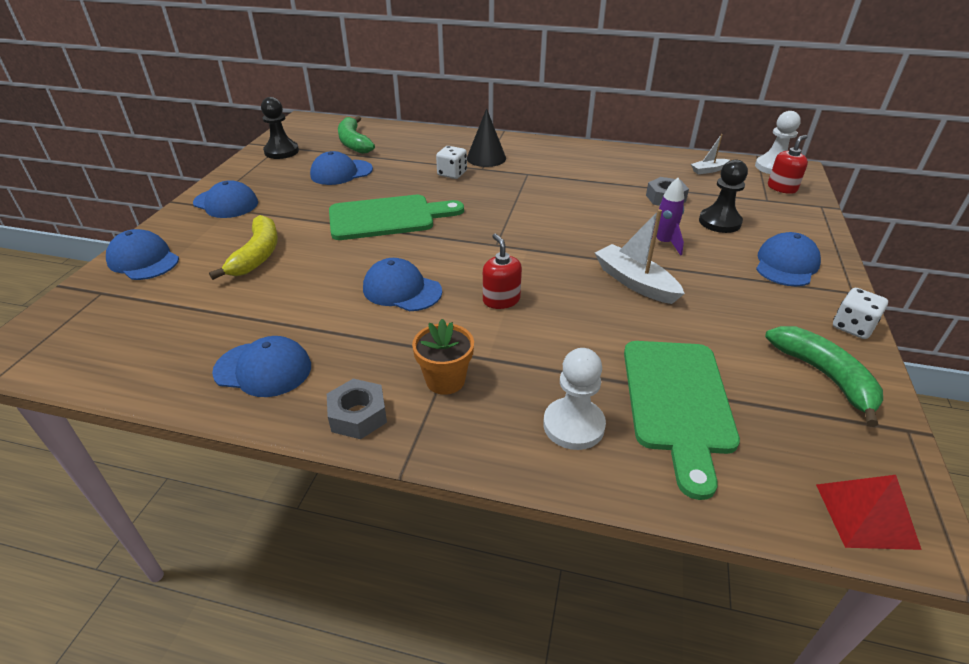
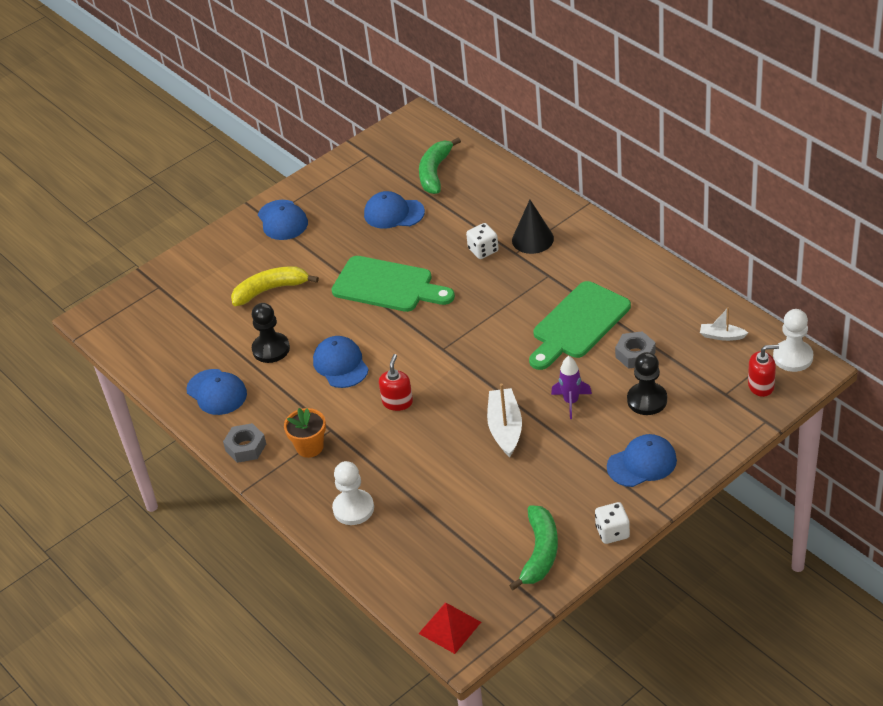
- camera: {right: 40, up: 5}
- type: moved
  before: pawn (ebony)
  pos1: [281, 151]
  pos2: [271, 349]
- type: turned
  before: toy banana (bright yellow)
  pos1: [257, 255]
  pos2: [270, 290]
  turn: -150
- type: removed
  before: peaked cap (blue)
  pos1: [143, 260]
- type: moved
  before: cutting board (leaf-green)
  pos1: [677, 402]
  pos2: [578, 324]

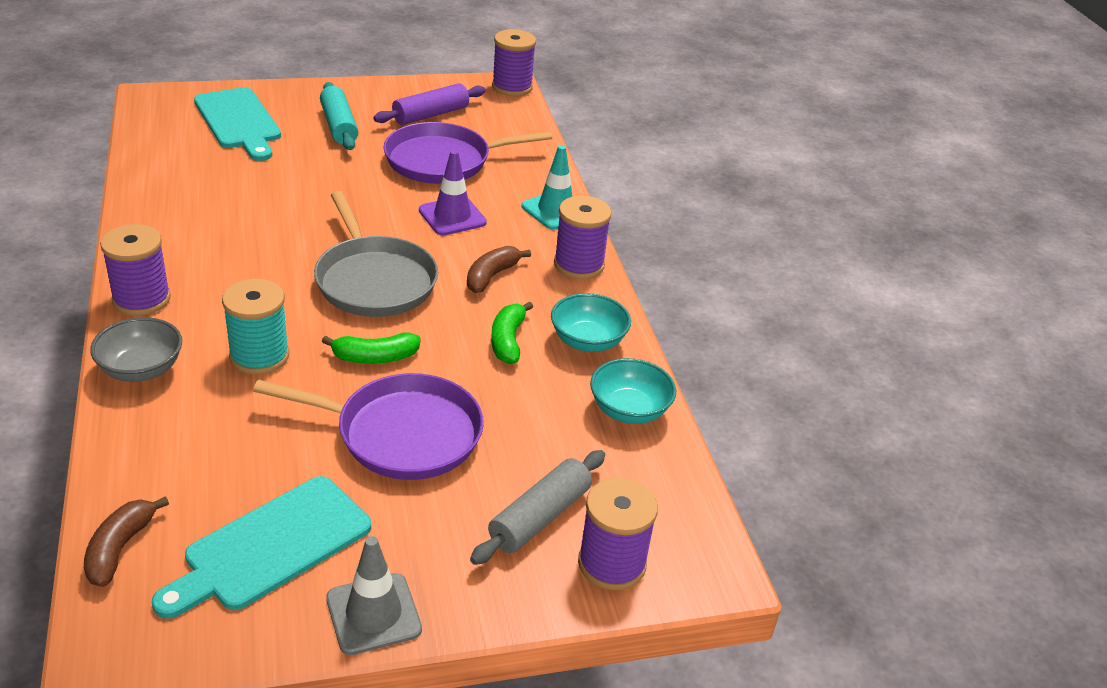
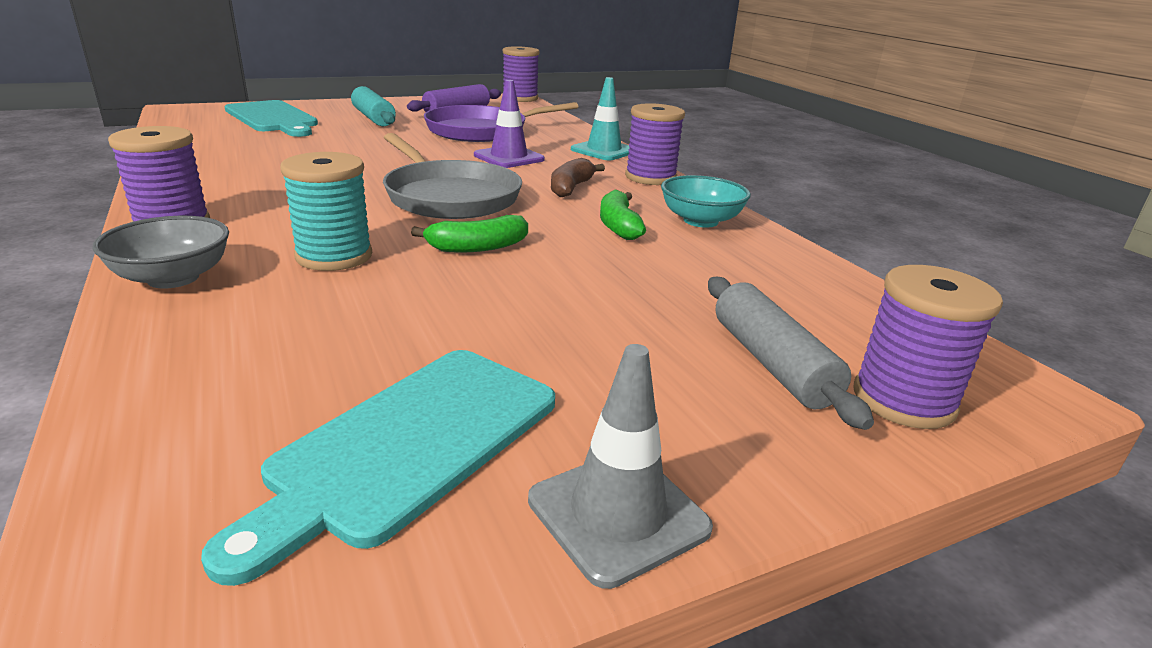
- camera: {right: -10, up: -10}
- type: removed
  before: deep dish (aqua)
  pos1: [629, 410]
- type: removed
  before: pan (purple)
  pos1: [402, 434]
- type: turned
  before: pastry roller (grey)
  pos1: [539, 517]
  pos2: [771, 363]
  turn: -45
- type: removed
  before: toy banana (dark brown)
  pos1: [119, 549]

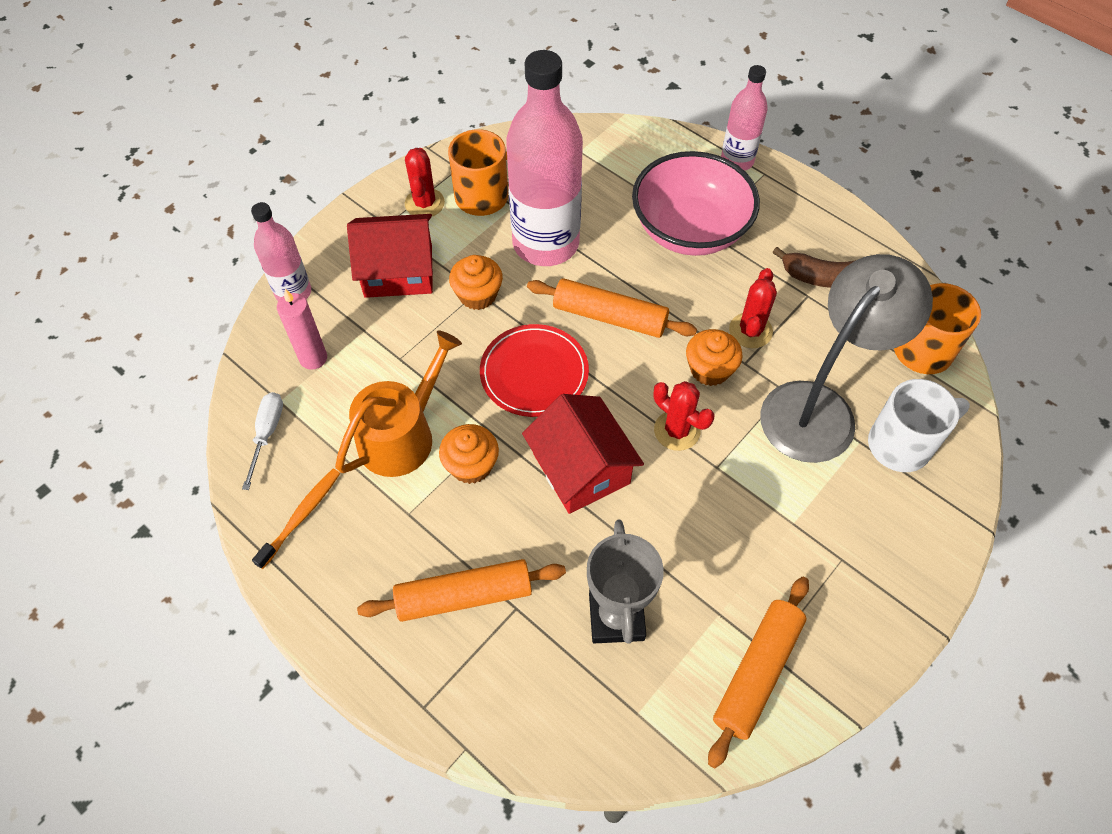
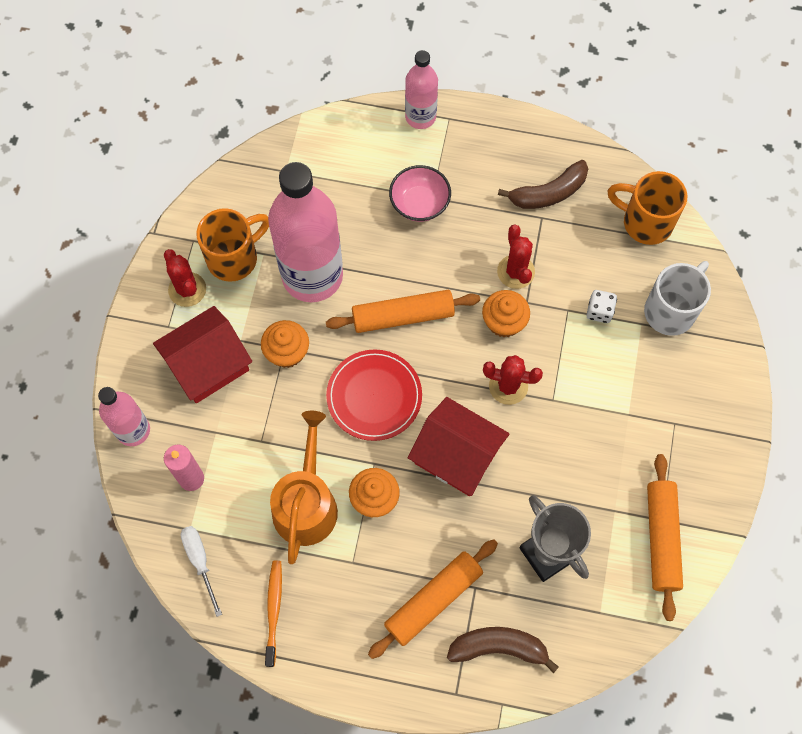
- camera: {right: -30, up: 10}
- type: resized
  before: deep dish (rose-pink)
  pos1: [689, 230]
  pos2: [419, 203]
  scale: 0.55
- type: replaced
  before: reading lamp (grey)
  after: die (white)
  pos1: [819, 408]
  pos2: [599, 311]
- type: added
  after: toy banana (dark brown)
  pos2: [499, 647]

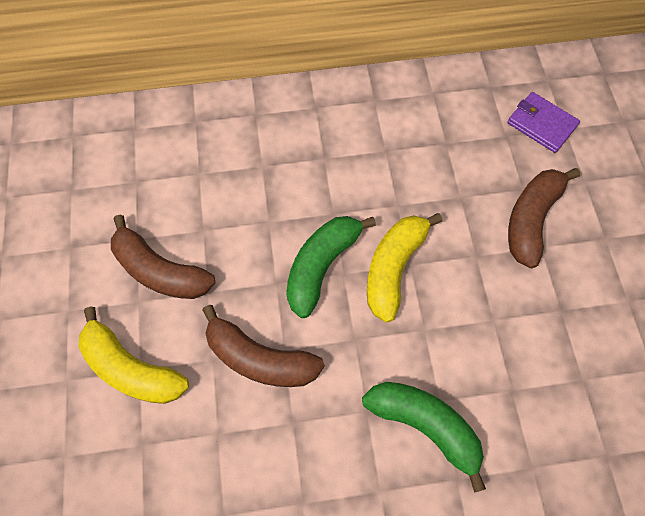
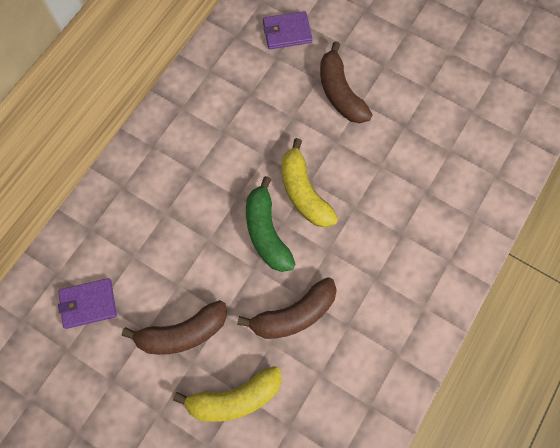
- camera: {right: -50, up: 5}
- type: removed
  before: toy banana (leaf-green)
  pos1: [424, 425]
- type: added
  after: wallet (purple)
  pos2: [88, 304]

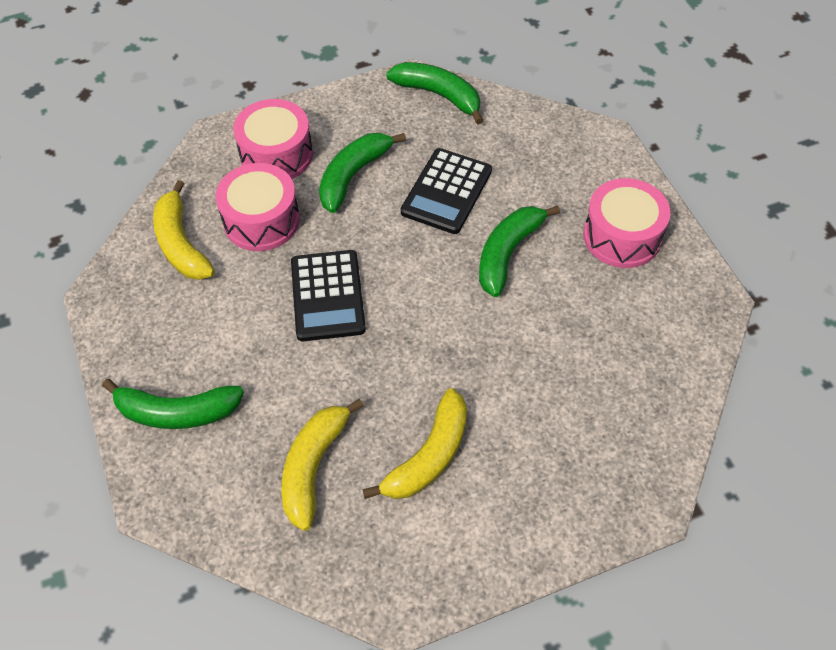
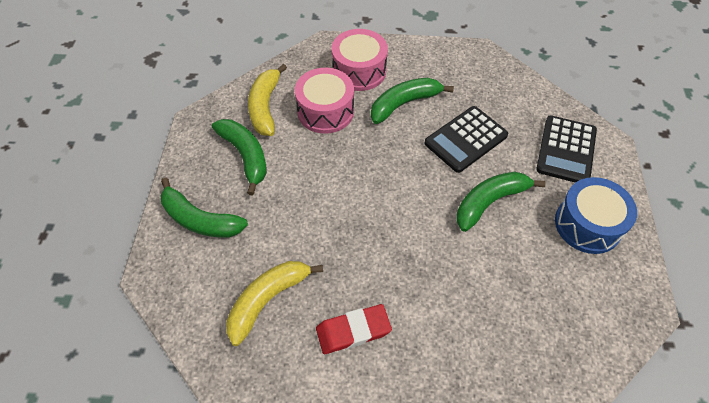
- camera: {right: 25, up: 0}
- type: moved
  before: toy banana (leaf-green)
  pos1: [439, 95]
  pos2: [245, 156]
- type: recoloured
  before: toy drum (rose-pink)
  after: toy drum (blue)
  pos1: [622, 236]
  pos2: [587, 224]
- type: moved
  before: calculator (ebony)
  pos1: [327, 296]
  pos2: [566, 150]
- type: replaced
  before: toy banana (bright yellow)
  after: gum eraser (scarlet)
  pos1: [429, 456]
  pos2: [353, 331]

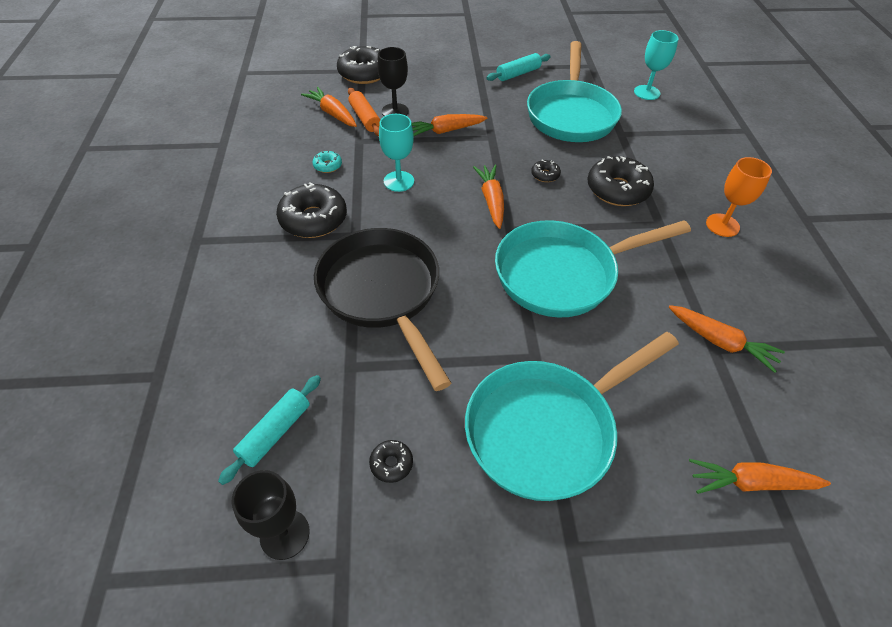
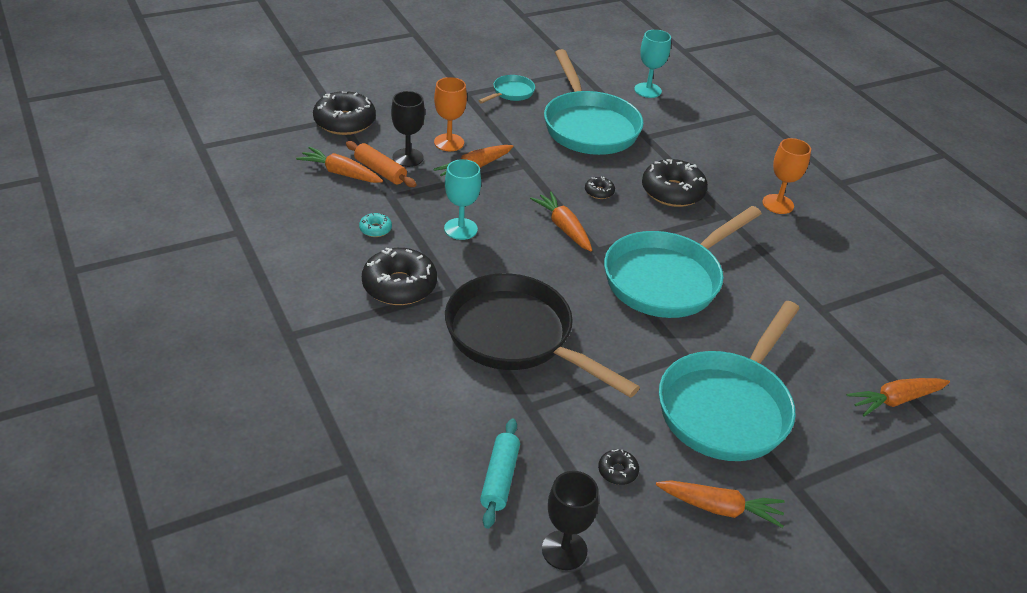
- camera: {right: -25, up: -10}
- type: replaced
  before: pastry roller (aqua)
  after: pan (aqua)
  pos1: [518, 74]
  pos2: [511, 93]
- type: moved
  before: carrot (orange)
  pos1: [721, 342]
  pos2: [720, 508]
- type: added
  after: goblet (orange)
  pos2: [449, 142]

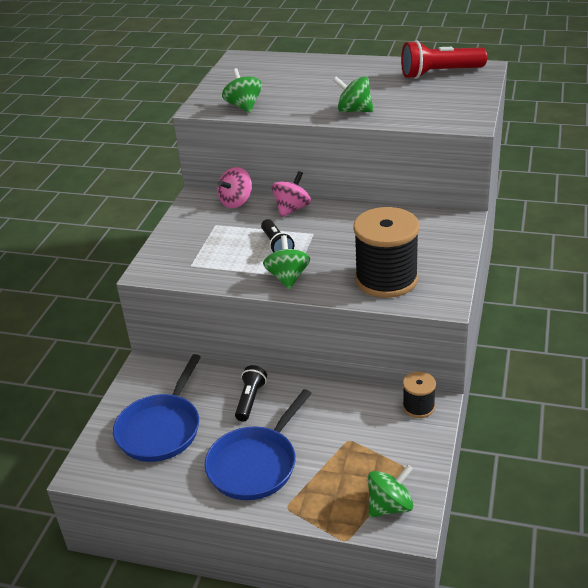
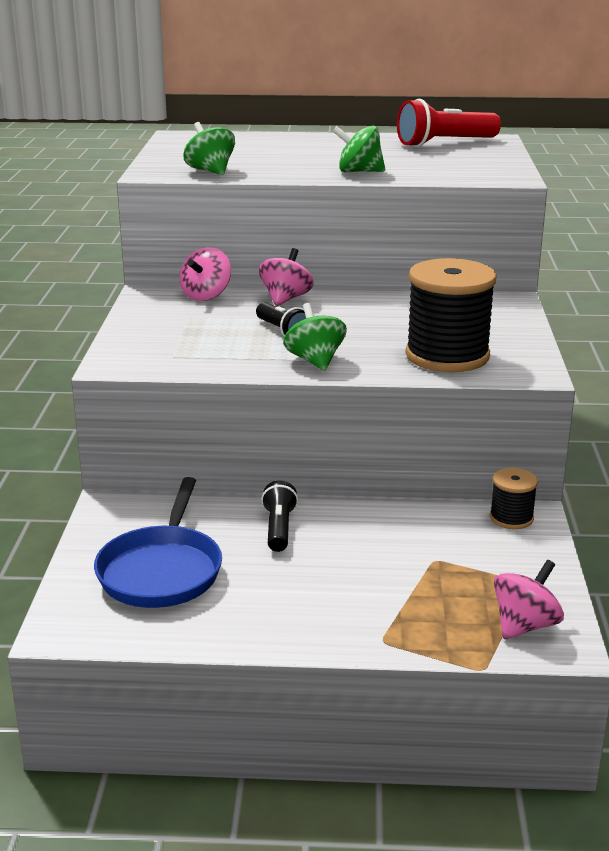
- camera: {right: -15, up: -10}
- type: removed
  before: pan (blue)
  pos1: [255, 464]
- type: recoloured
  before: whirligig (leaf-green)
  after: whirligig (rose-pink)
  pos1: [390, 506]
  pos2: [525, 625]

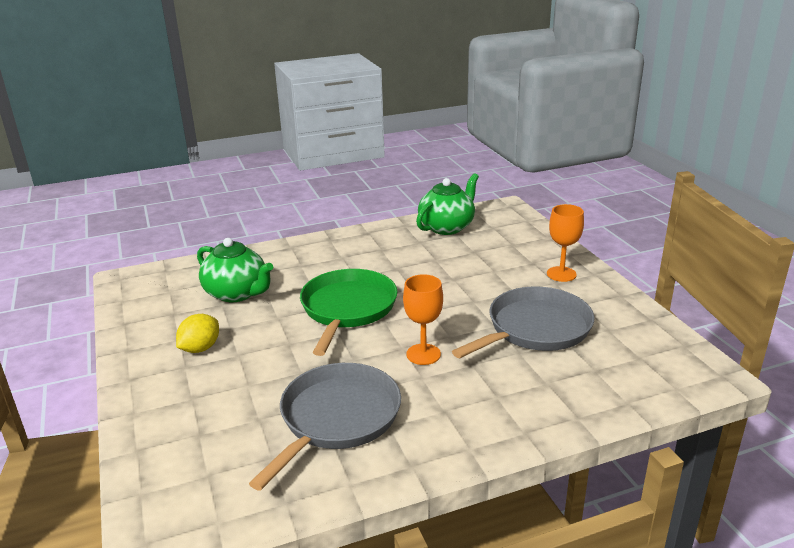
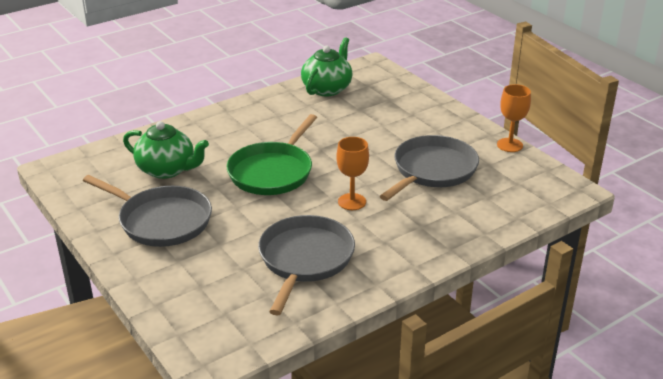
- camera: {right: -15, up: 5}
- type: moved
  before: goblet (orange)
  pos1: [561, 274]
  pos2: [509, 145]
- type: turned
  before: pan (leaf-green)
  pos1: [348, 308]
  pos2: [272, 172]
  turn: -150
- type: replaced
  before: toy lemon (bright yellow)
  after: pan (grey)
  pos1: [200, 348]
  pos2: [161, 221]

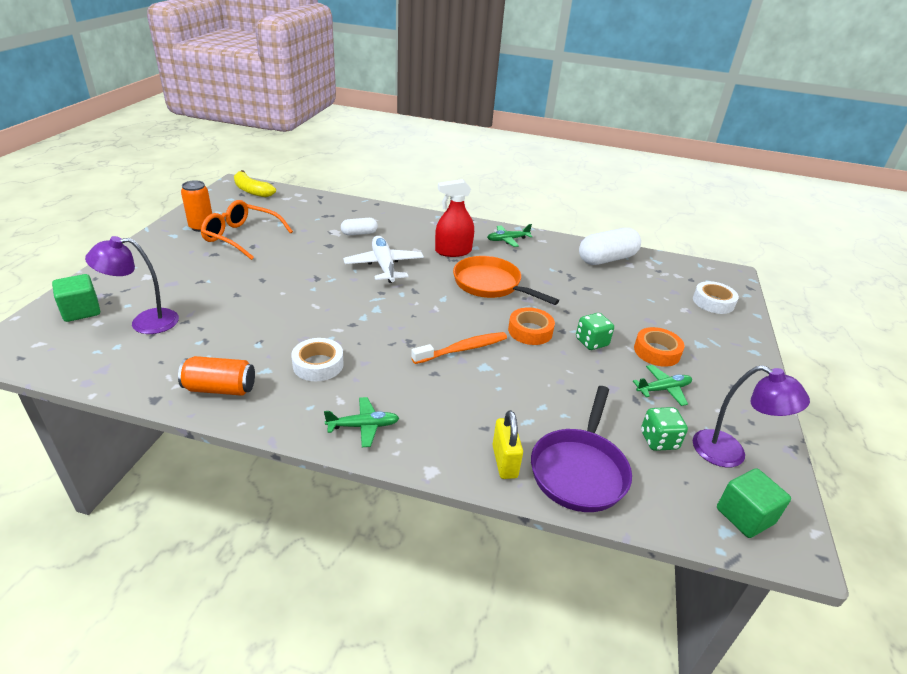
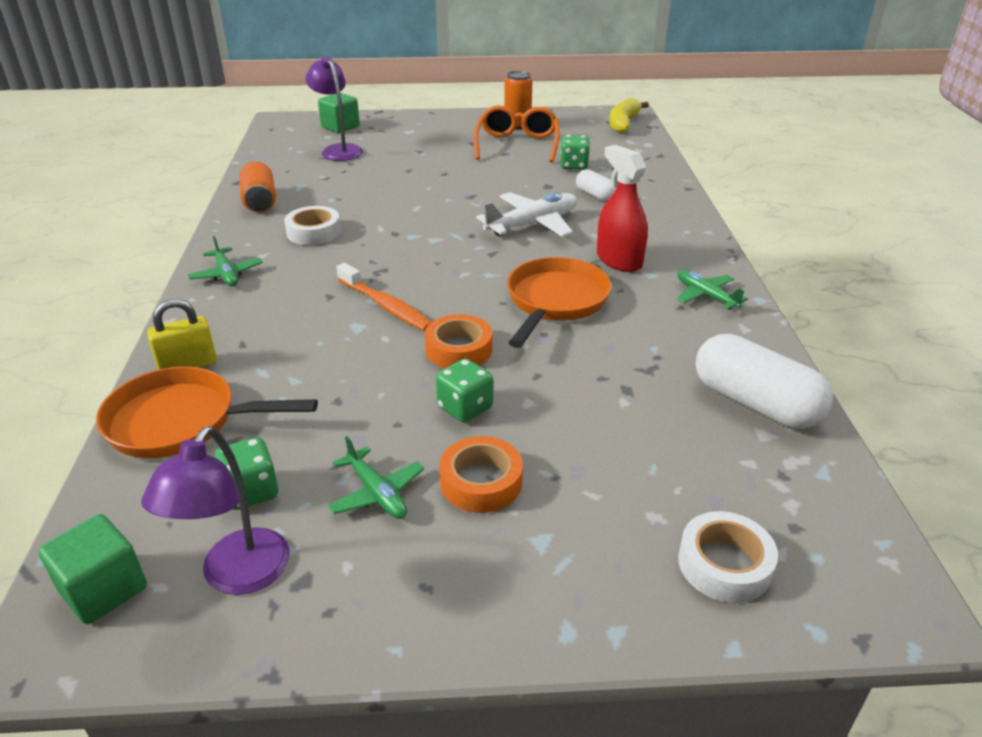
- camera: {right: 75, up: 0}
- type: recoloured
  before: pan (purple)
  after: pan (orange)
  pos1: [579, 470]
  pos2: [181, 421]
- type: added
  after: die (leaf-green)
  pos2: [573, 166]

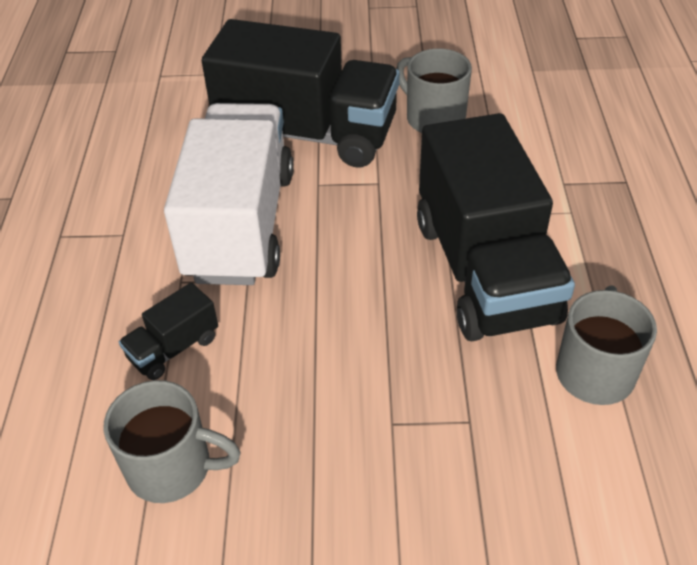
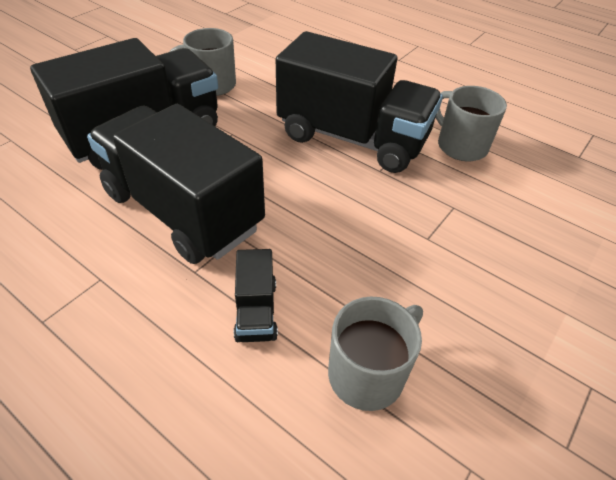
- camera: {right: -55, up: 0}
- type: recoloured
  before: lorry (white)
  after: lorry (ebony)
  pos1: [240, 225]
  pos2: [182, 210]

